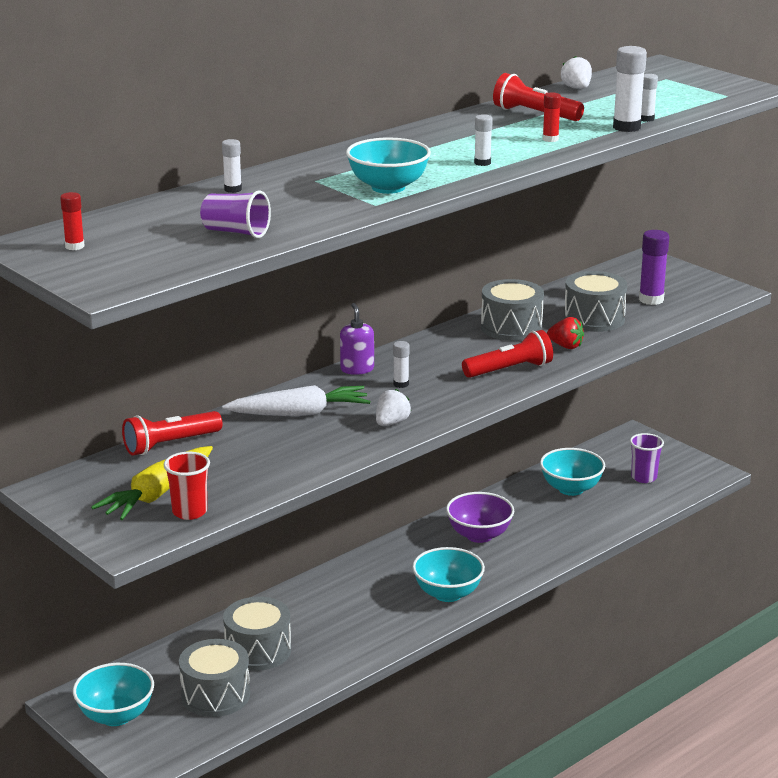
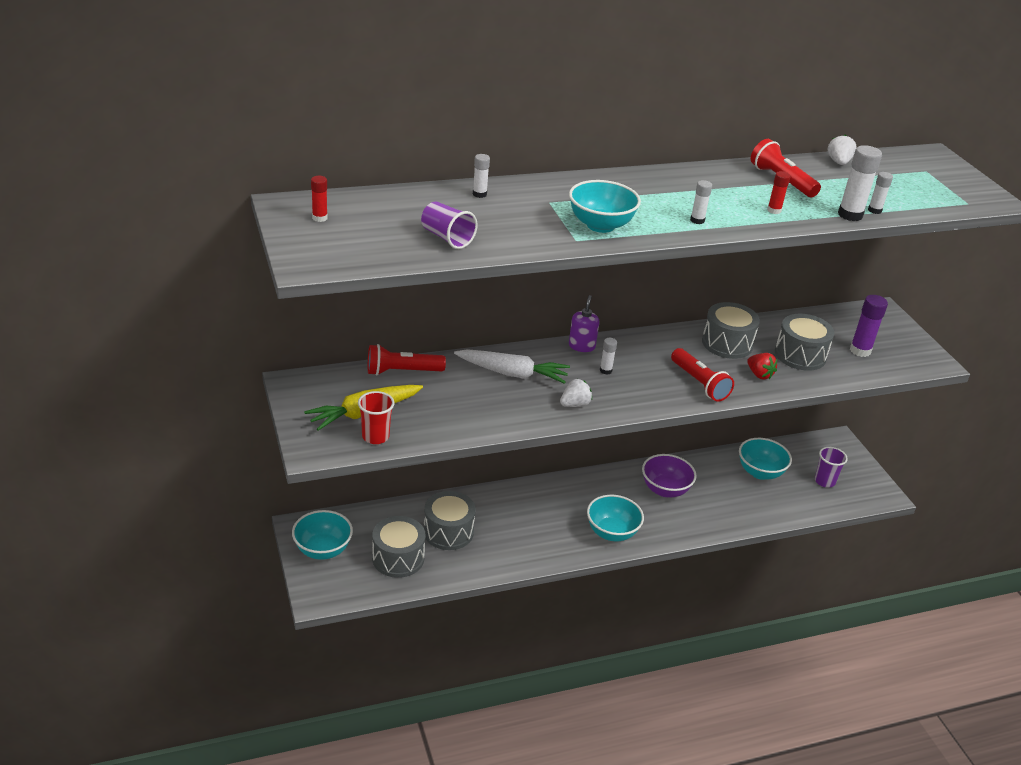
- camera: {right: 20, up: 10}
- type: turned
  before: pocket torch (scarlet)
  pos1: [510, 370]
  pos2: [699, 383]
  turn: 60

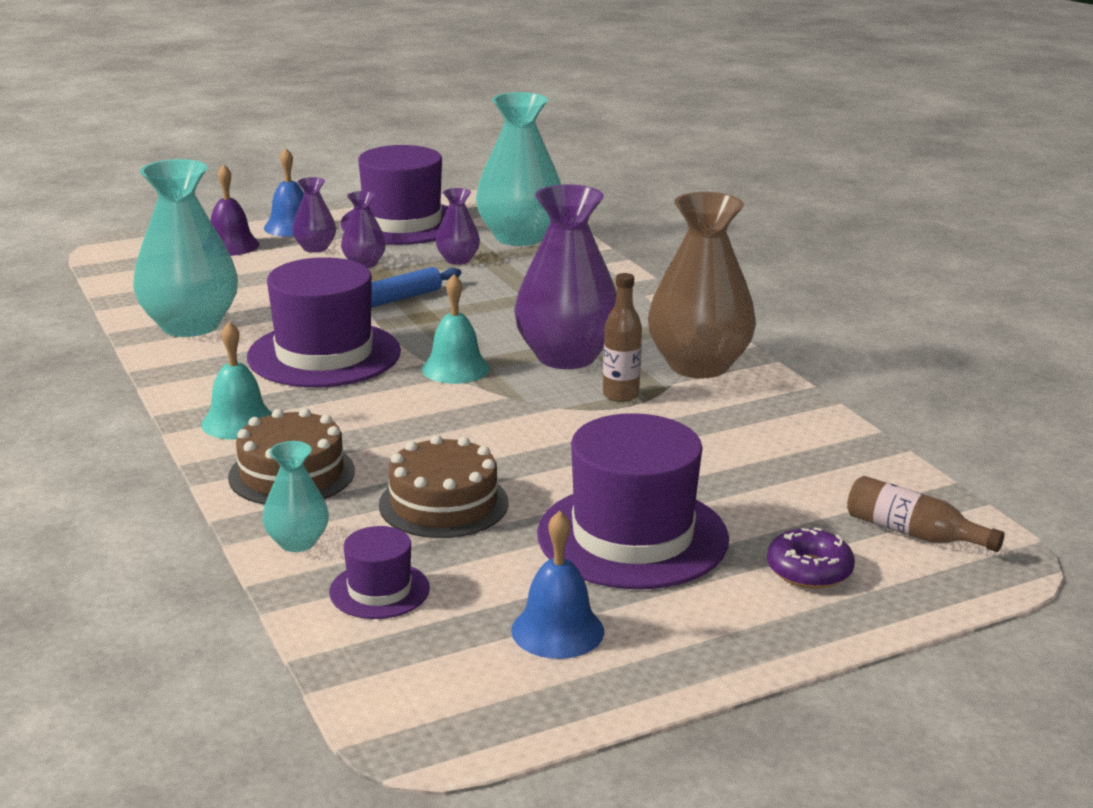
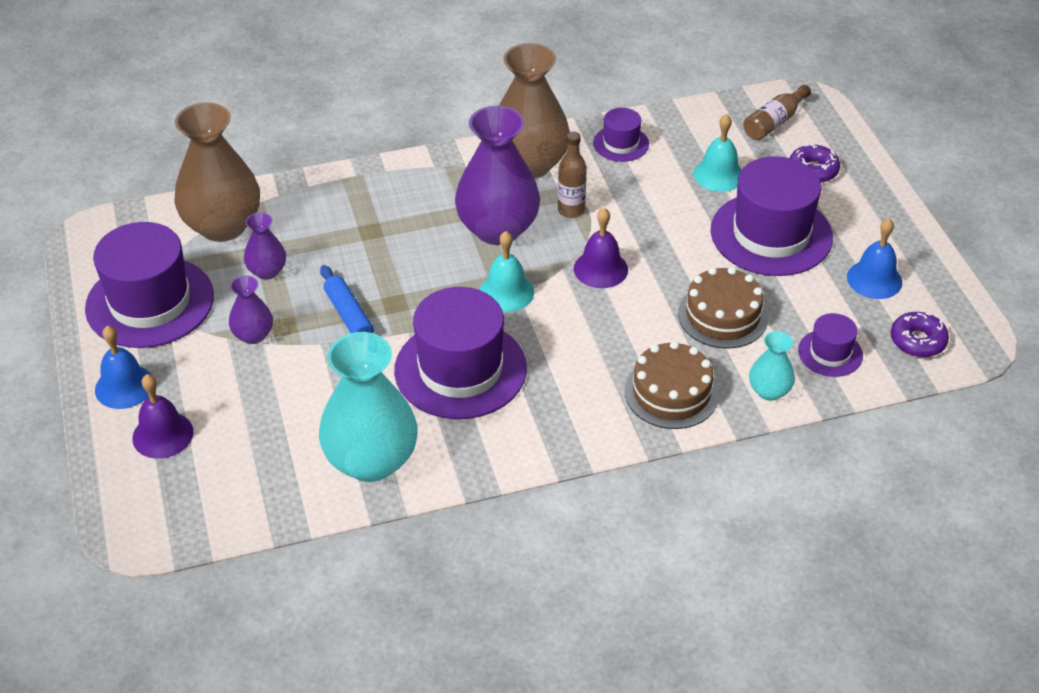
- camera: {right: -80, up: 20}
- type: recoloured
  before: vase (aqua)
  after: vase (dark brown)
  pos1: [519, 237]
  pos2: [223, 226]
- type: removed
  before: vase (purple)
  pos1: [315, 248]
- type: moved
  before: bell (aqua)
  pos1: [238, 422]
  pos2: [719, 175]
- type: added
  after: hat (purple)
  pos2: [621, 143]
- type: added
  after: bell (purple)
  pos2: [600, 269]
- type: added
  after: donut (purple)
  pos2: [917, 341]

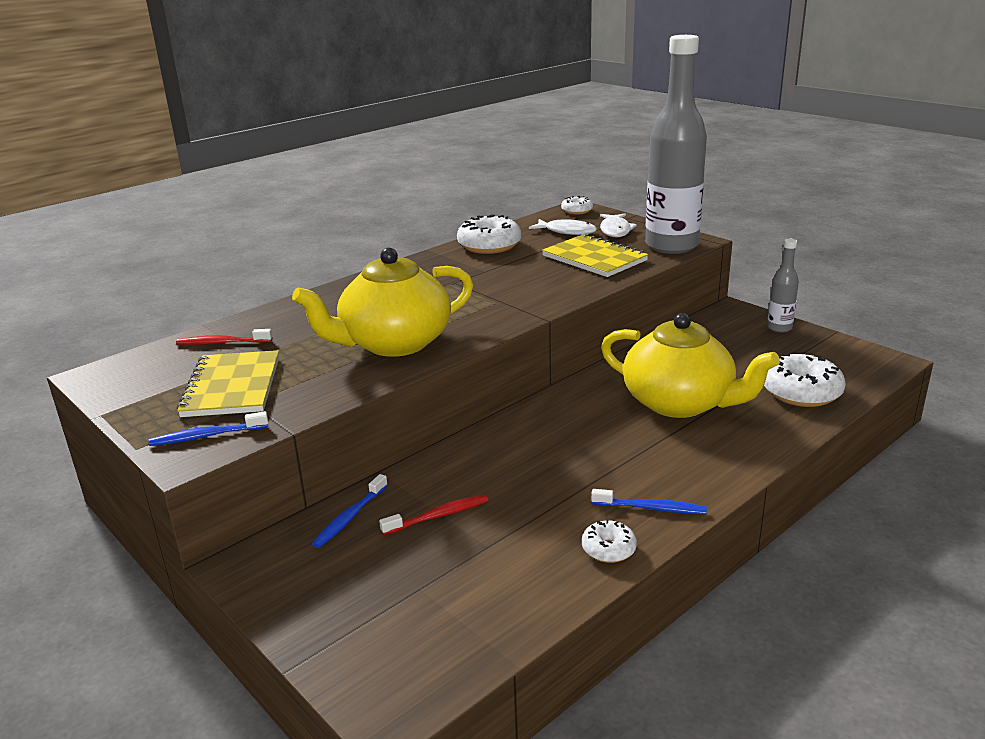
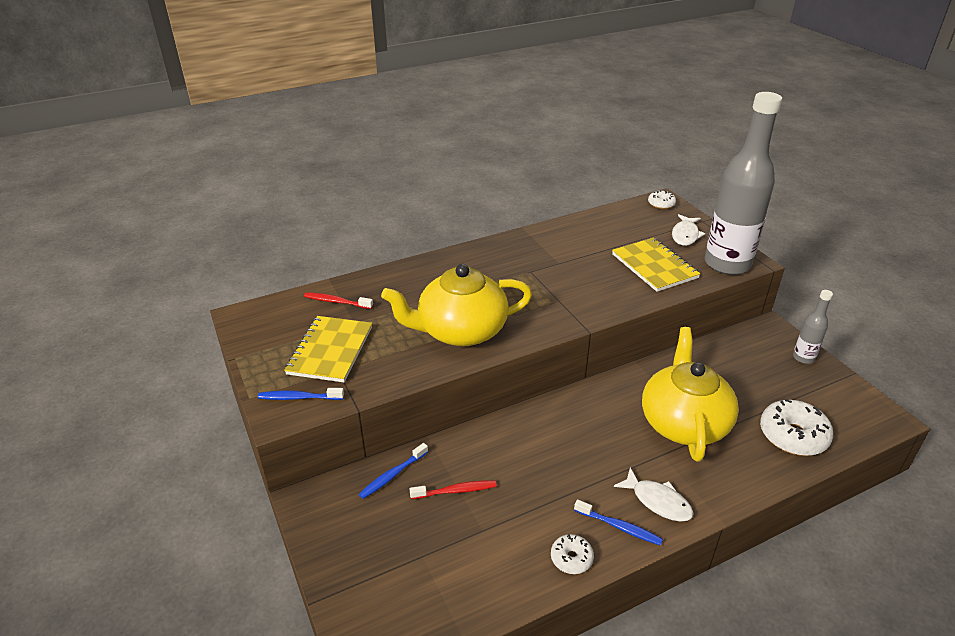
- camera: {right: 15, up: 10}
- type: removed
  before: donut (white)
  pos1: [489, 246]
- type: moved
  before: fish figure (white)
  pos1: [567, 231]
  pos2: [658, 501]
- type: turned
  before: tea pot (bright yellow)
  pos1: [680, 403]
  pos2: [683, 422]
  turn: -135

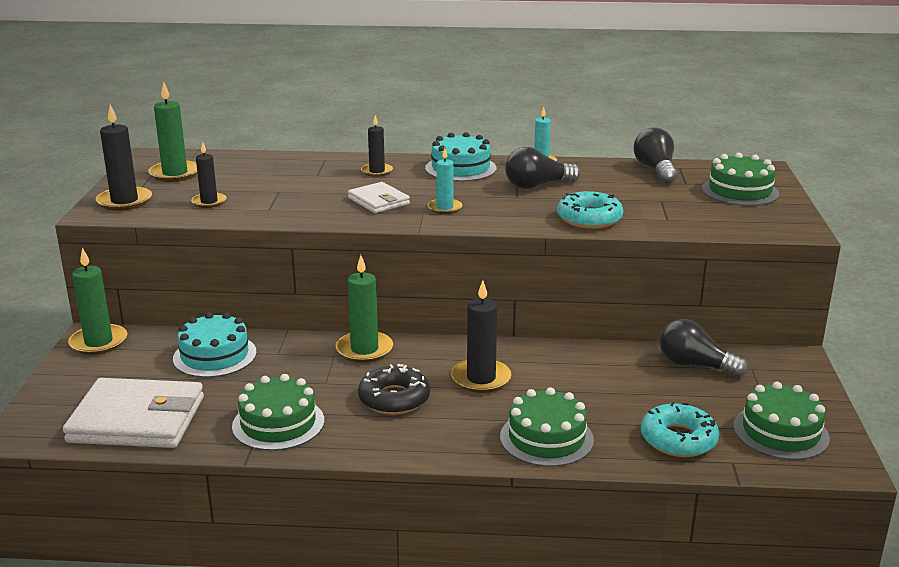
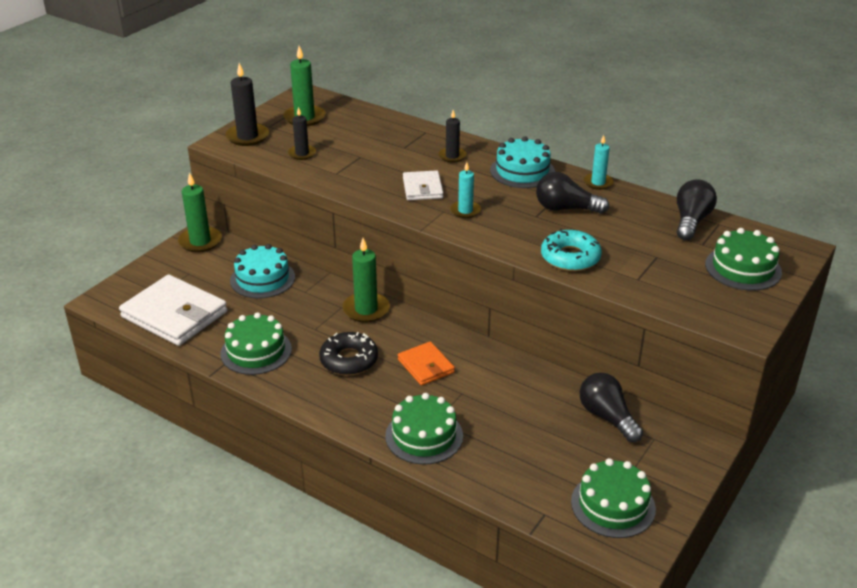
- camera: {right: 30, up: 10}
- type: replaced
  before: wax candle (ebony)
  after: wallet (orange)
  pos1: [481, 379]
  pos2: [426, 366]
- type: removed
  before: donut (aqua)
  pos1: [678, 439]

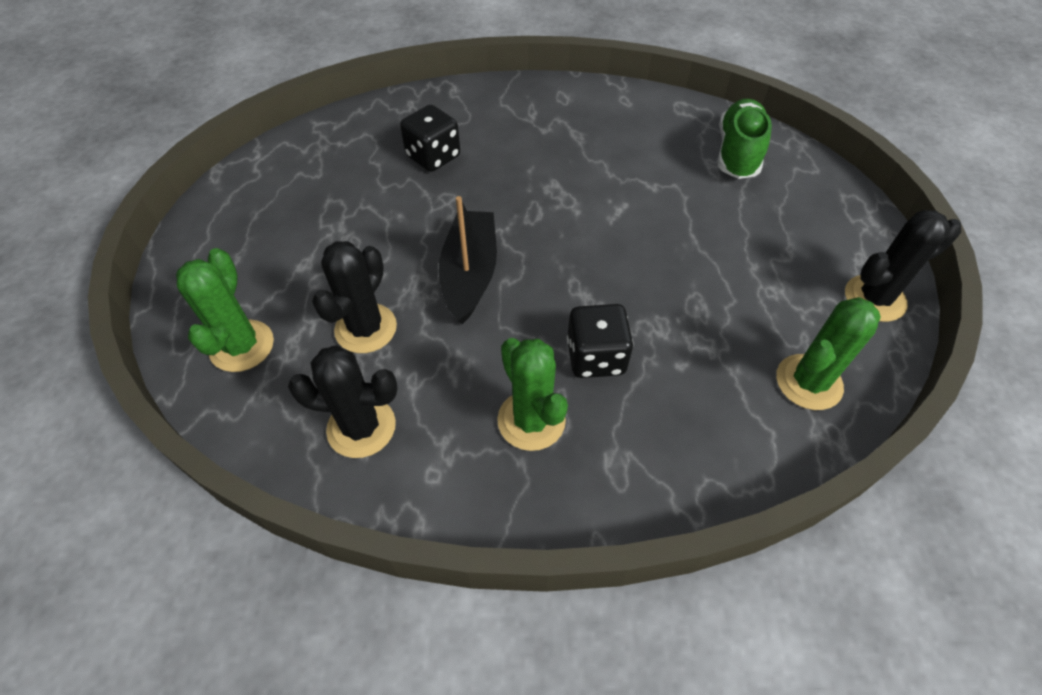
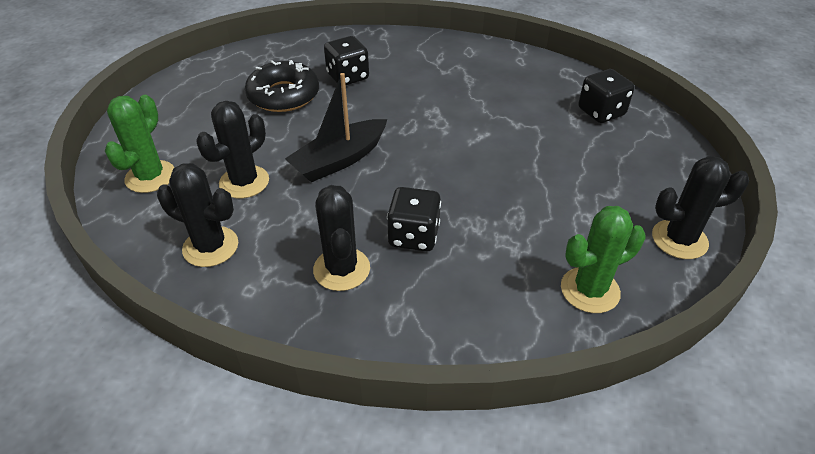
- camera: {right: 15, up: -10}
- type: replaced
  before: shoe (leaf-green)
  after: die (ebony)
  pos1: [737, 153]
  pos2: [601, 112]
- type: turned
  before: sailboat (ebony)
  pos1: [469, 274]
  pos2: [339, 160]
  turn: -150
- type: recoloured
  before: cactus (leaf-green)
  after: cactus (ebony)
  pos1: [531, 420]
  pos2: [341, 269]
- type: added
  after: donut (ebony)
  pos2: [283, 95]

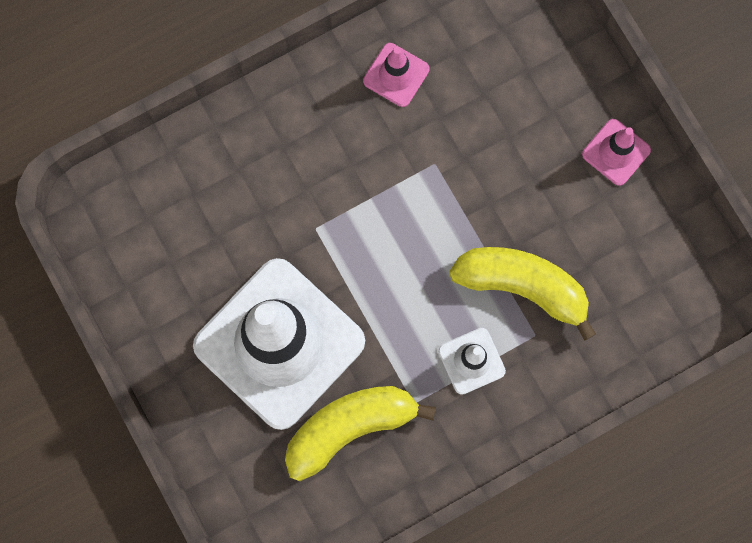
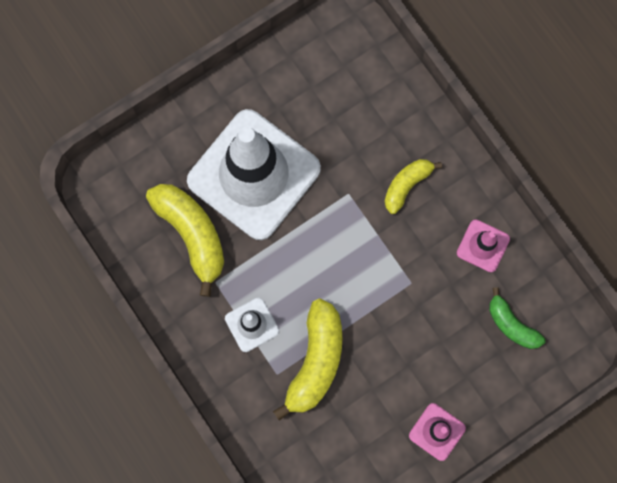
- camera: {right: 85, up: 0}
- type: added
  after: toy banana (bright yellow)
  pos2: [406, 185]
- type: added
  after: toy banana (leaf-green)
  pos2: [511, 325]

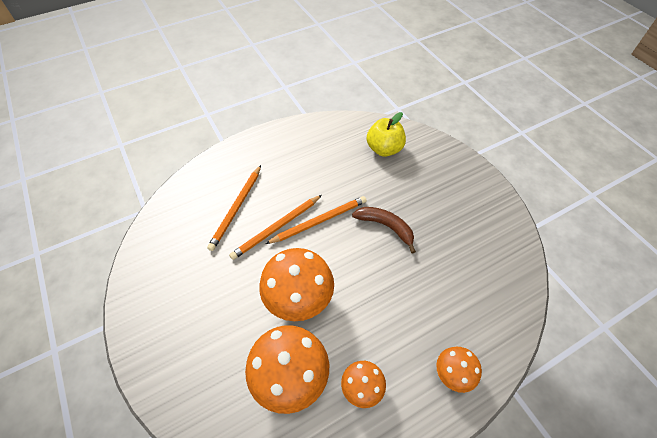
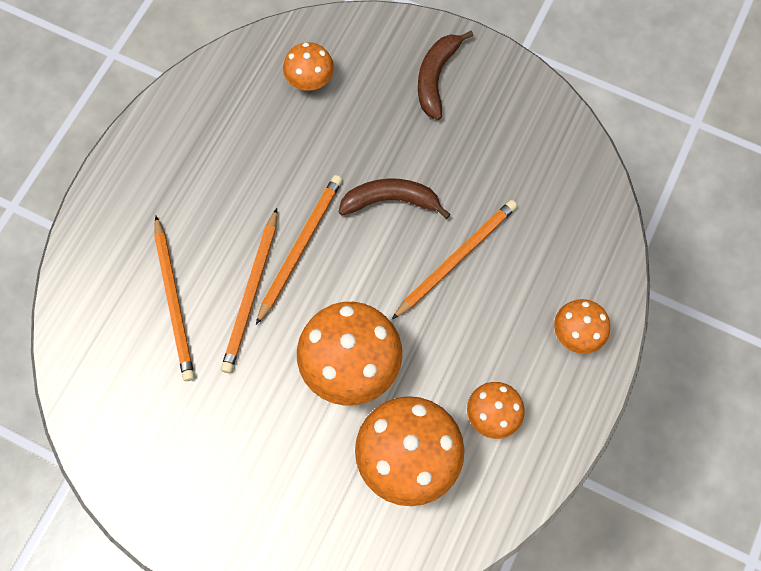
- camera: {right: -35, up: 15}
- type: replaced
  before: apple (bright yellow)
  after: fungus (orange)
  pos1: [384, 149]
  pos2: [310, 81]
- type: added
  after: toy banana (dark brown)
  pos2: [436, 77]
- type: added
  after: lead pencil (orange)
  pos2: [456, 258]

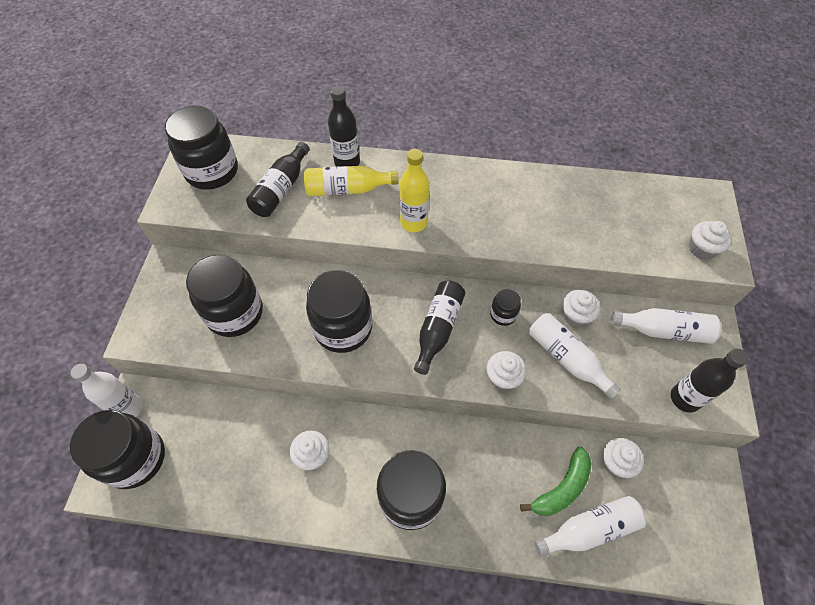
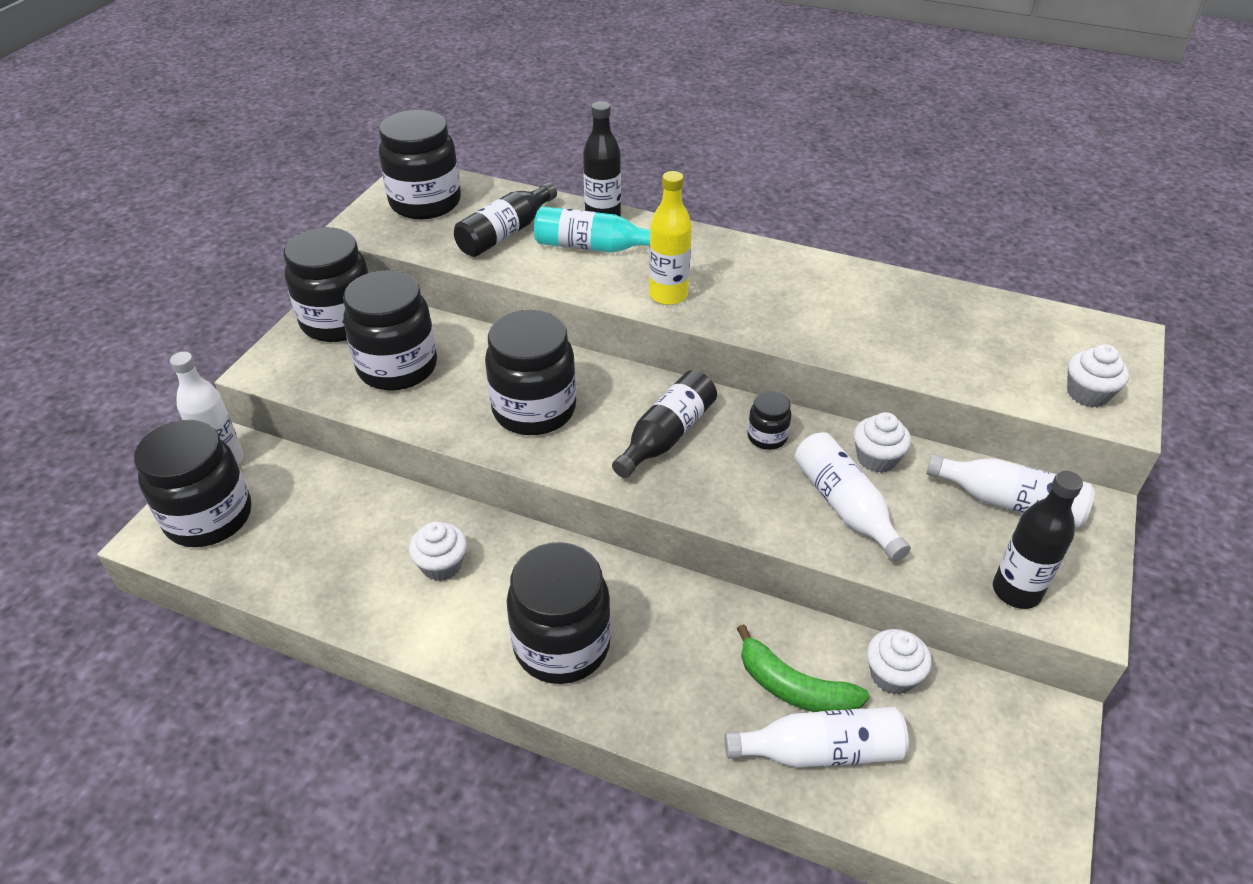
- camera: {right: 15, up: -15}
- type: recoloured
  before: bottle (bright yellow)
  after: bottle (aqua)
  pos1: [347, 189]
  pos2: [592, 247]
- type: removed
  before: muffin (white)
  pos1: [503, 377]
- type: turned
  before: toy banana (leaf-green)
  pos1: [561, 488]
  pos2: [794, 688]
  turn: 60
- type: added
  after: preserve jar (ebony)
  pos2: [339, 321]

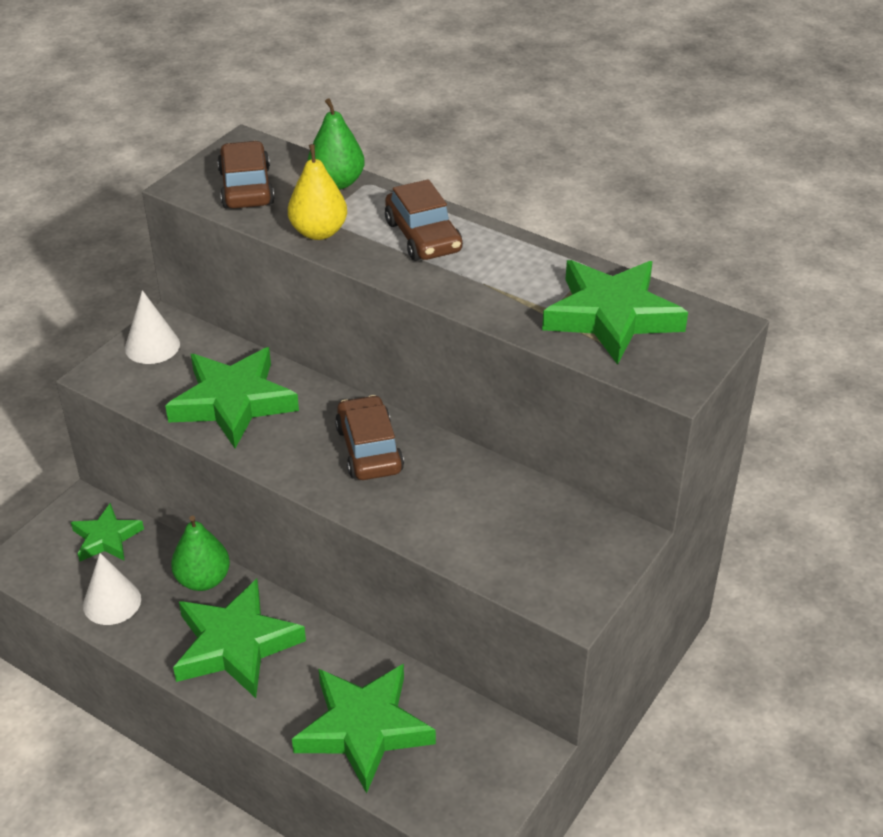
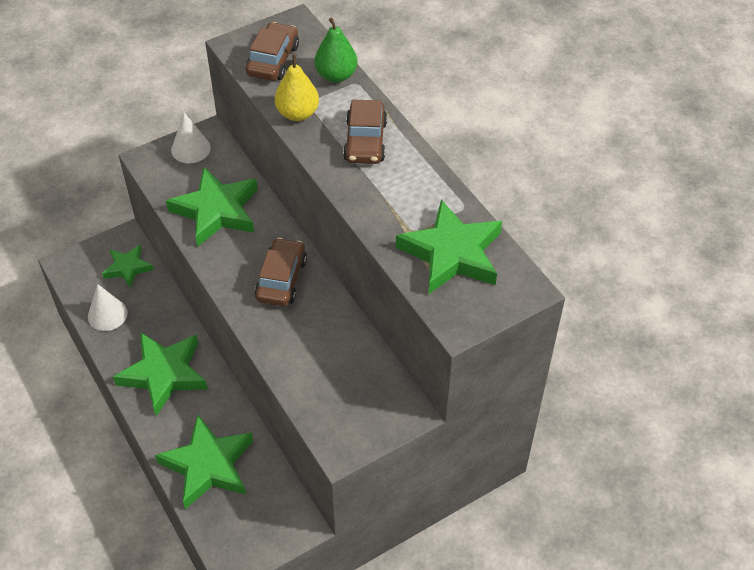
- camera: {right: 25, up: 10}
- type: removed
  before: toy pear (leaf-green)
  pos1: [203, 580]

